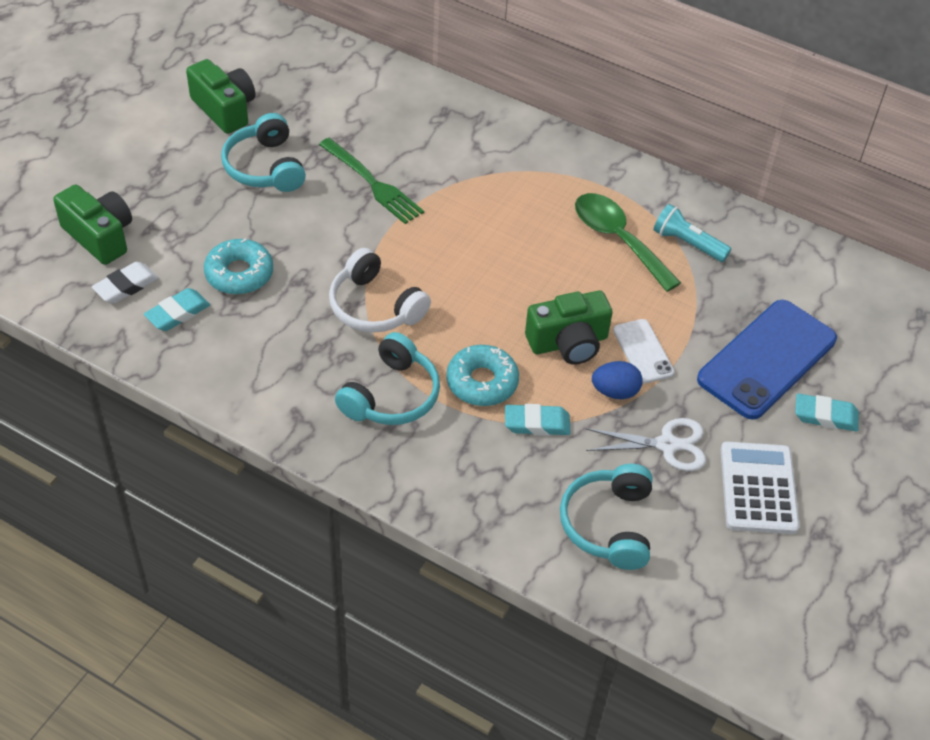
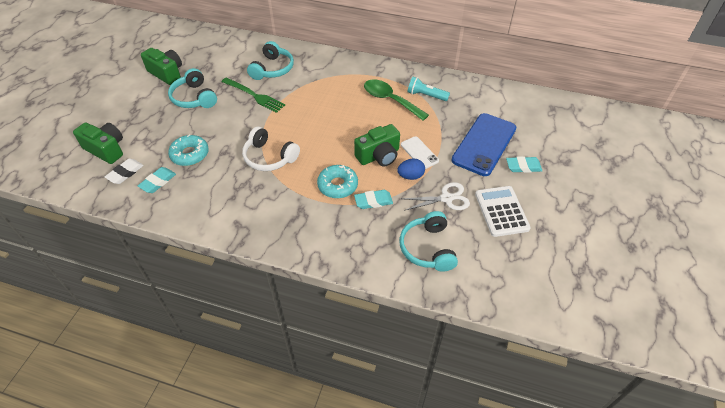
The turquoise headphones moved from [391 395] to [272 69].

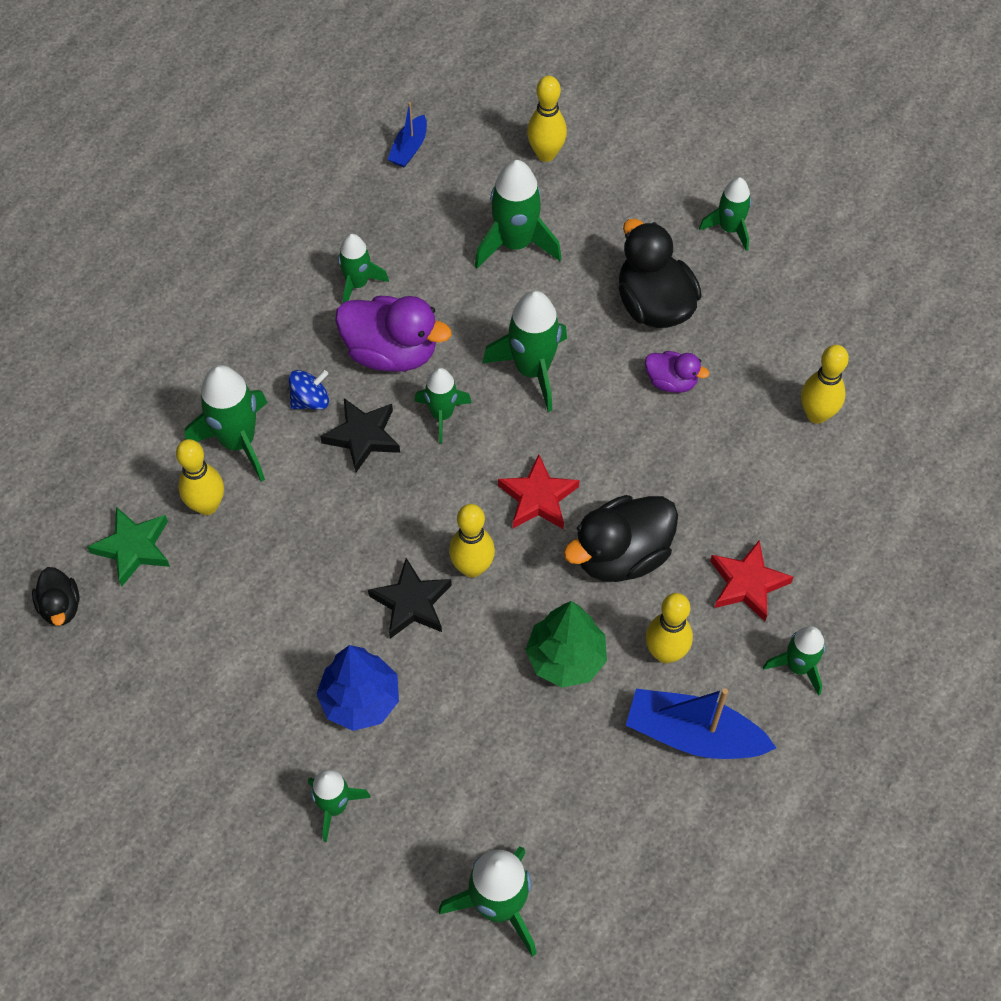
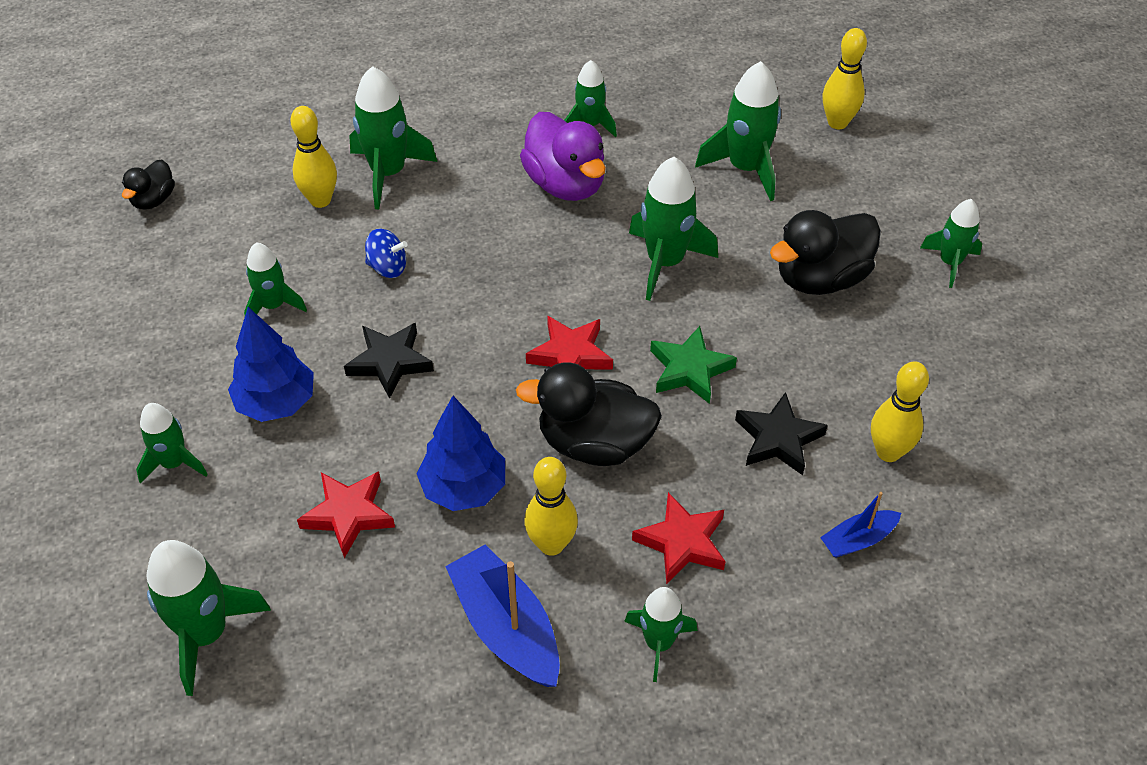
The green rocket moved from [442 415] to [273 306].
The red star at [348 514] appeared.
The blue spinning top moved from [310 400] to [387 267].
The green tree at [566 658] became the blue tree at [464 488].
The green star moved from [134 548] to [690 369].
The black star moved from [363 436] to [778 439].
The black duck at [654 304] turned 135 degrees counterclockwise.
The blue boat moved from [409 148] to [858 539].
The yellow bowling pin at [472 567] disappeared.
The purple duck at [671 381] disappeared.

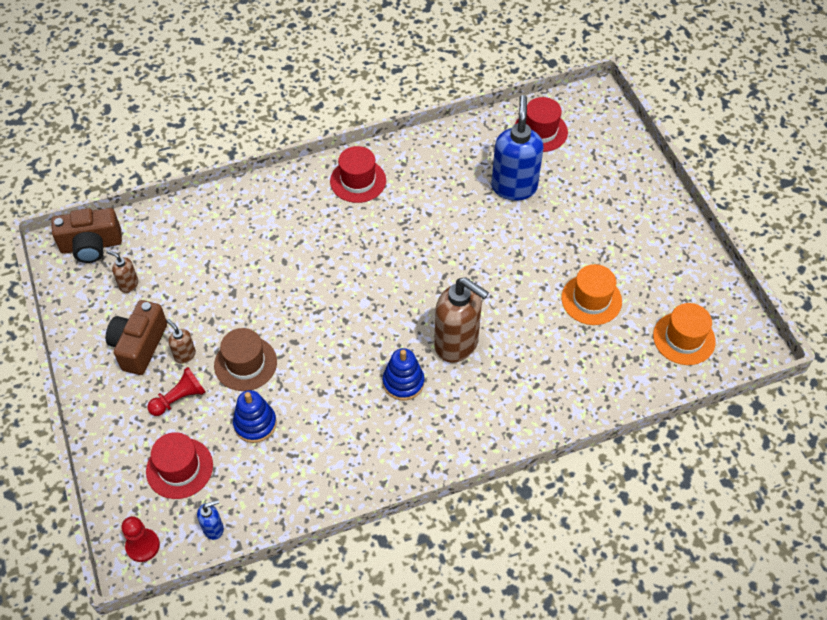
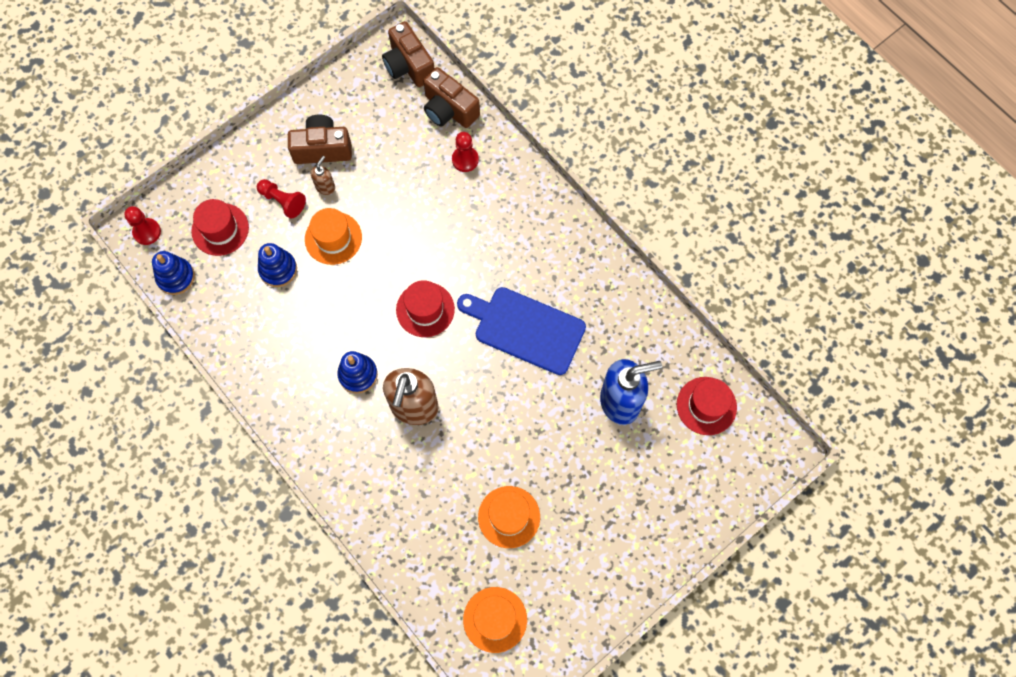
The blue soap dispenser at [213 528] was replaced by the blue stacking toy at [176 277].
The brown hat at [245 363] became the orange hat at [333 238].
The red hat moved from [358 181] to [425 309].
The brown camera at [449 110] appeared.
The red pawn at [465 160] appeared.
The blue cutting board at [525 329] appeared.
The brown soap dispenser at [128 284] disappeared.

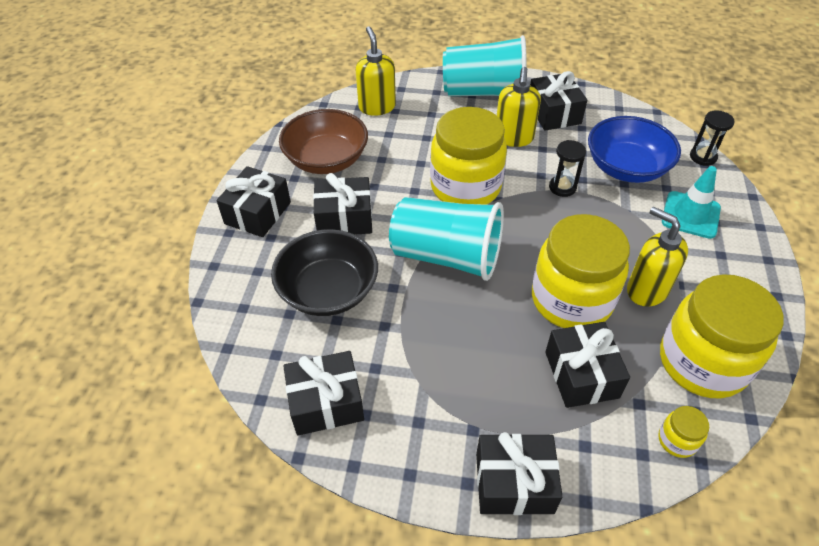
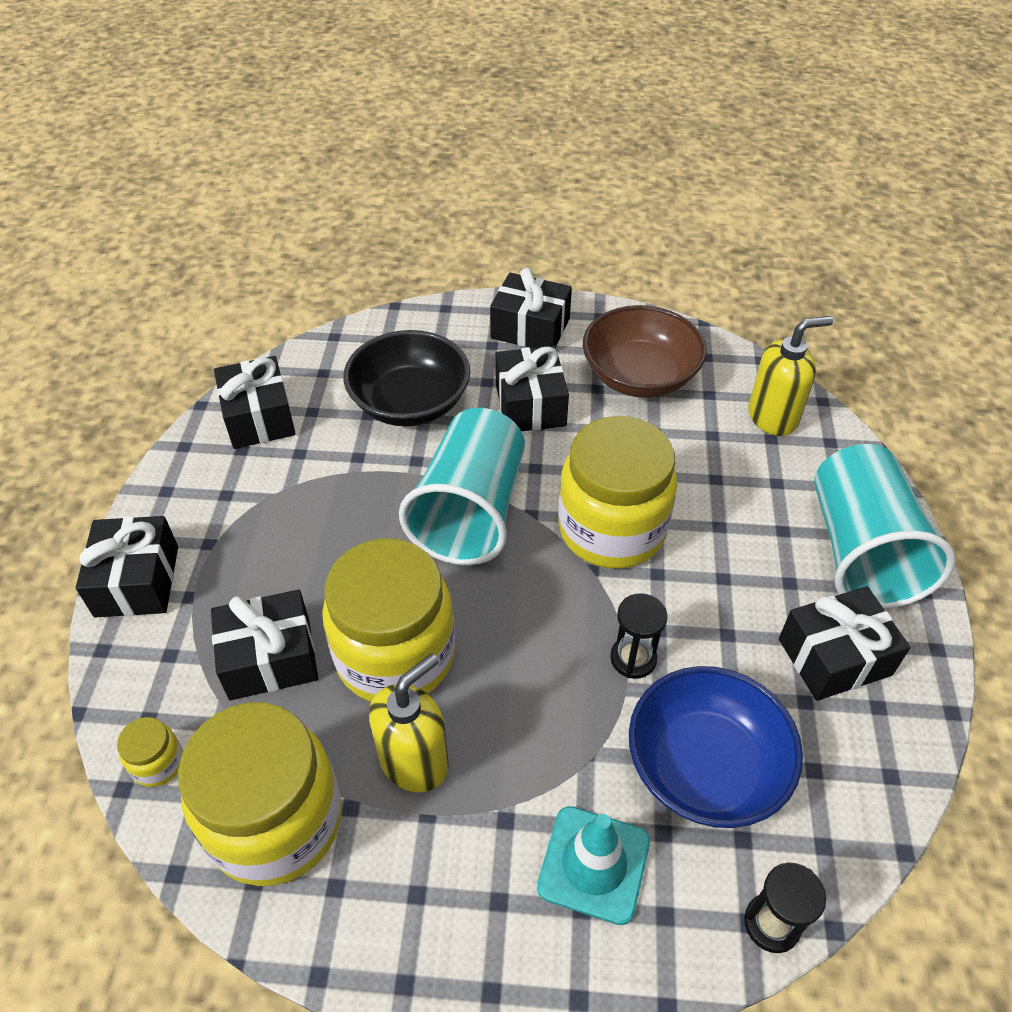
The yellow soap dispenser at [514 138] disappeared.

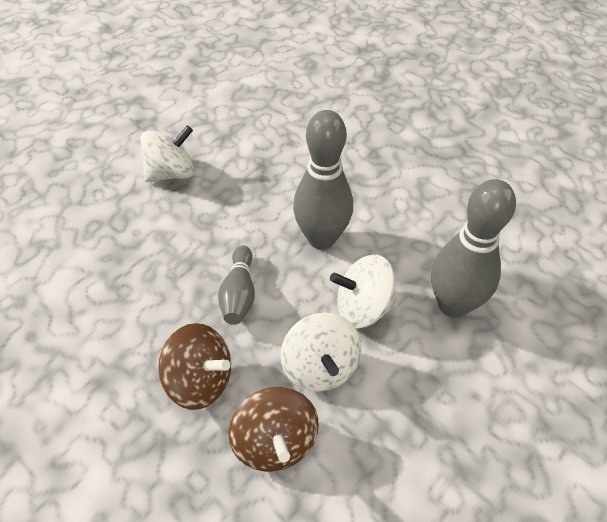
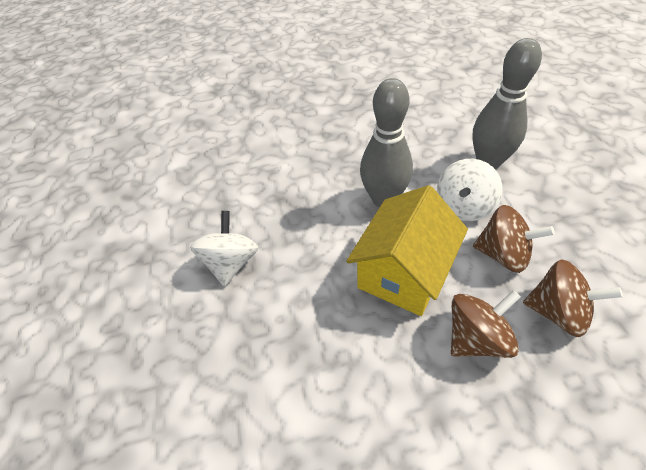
The grey bowling pin at [239 294] was replaced by the yellow house at [403 273].
The white spinning top at [320 367] became the brown spinning top at [502 254].

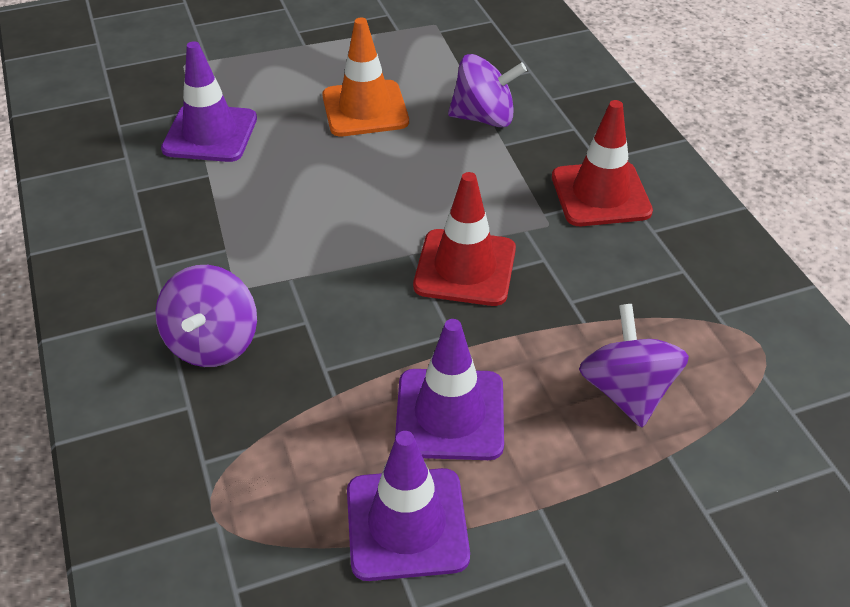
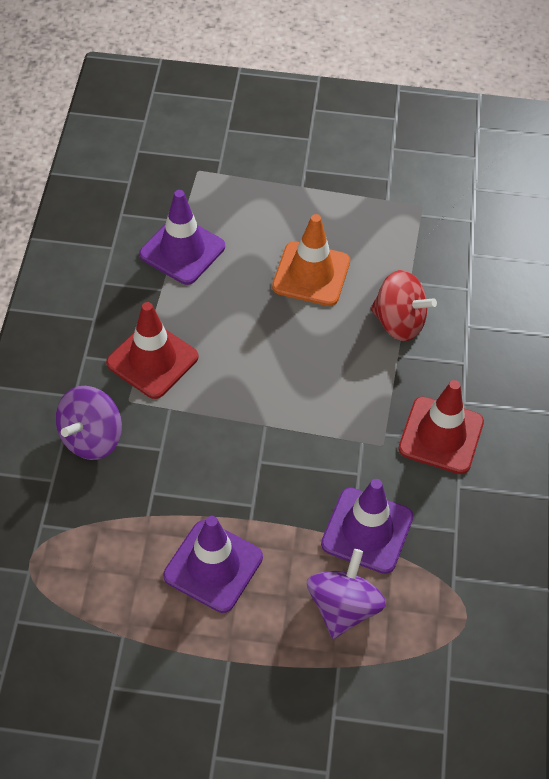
The red traffic cone moved from [465 268] to [152 360].
The purple traffic cone moved from [407 524] to [367 530].
The purple spinning top at [484 118] became the red spinning top at [399 322].

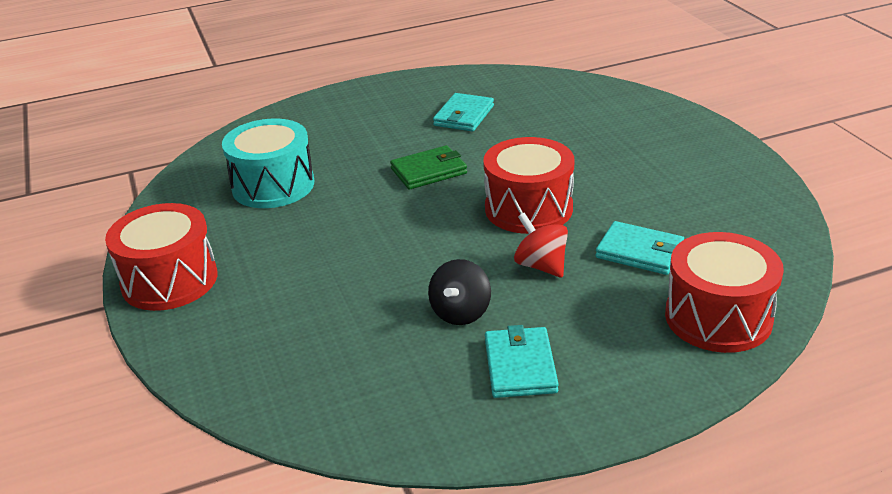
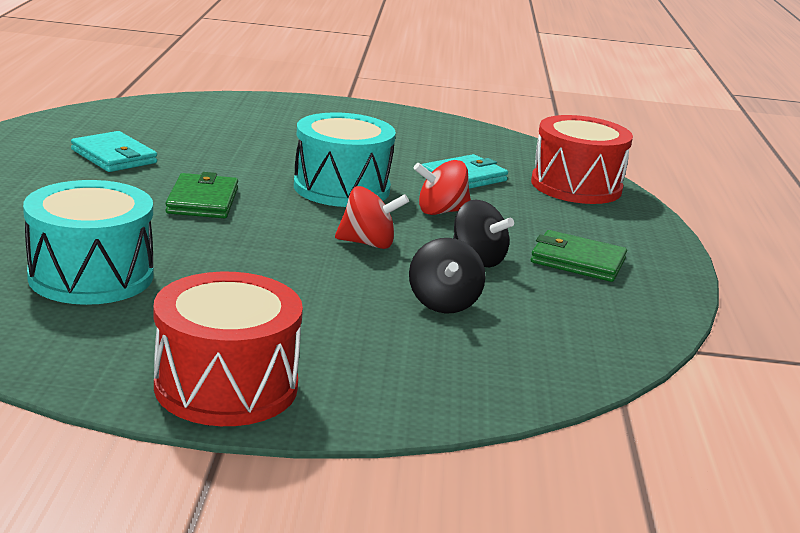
The red drum at [528 208] became the turquoise drum at [341 188].
The red spinning top at [368 243] appeared.
The black spinning top at [443 303] appeared.
The turquoise wallet at [520 366] became the green wallet at [577 261].

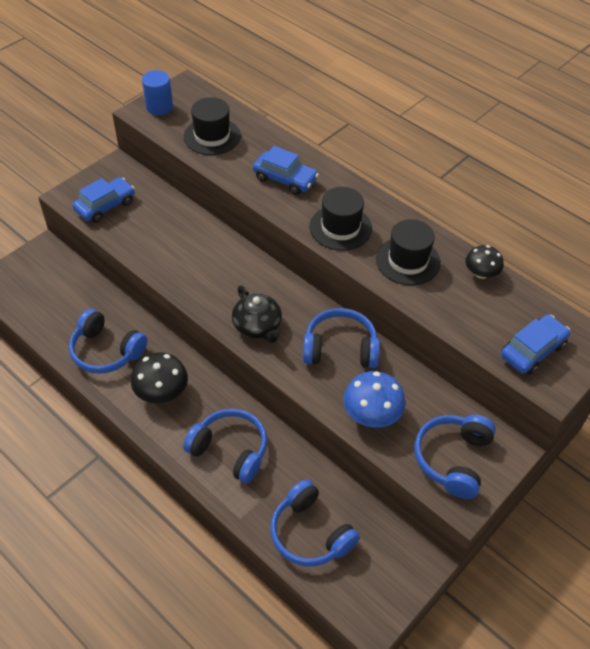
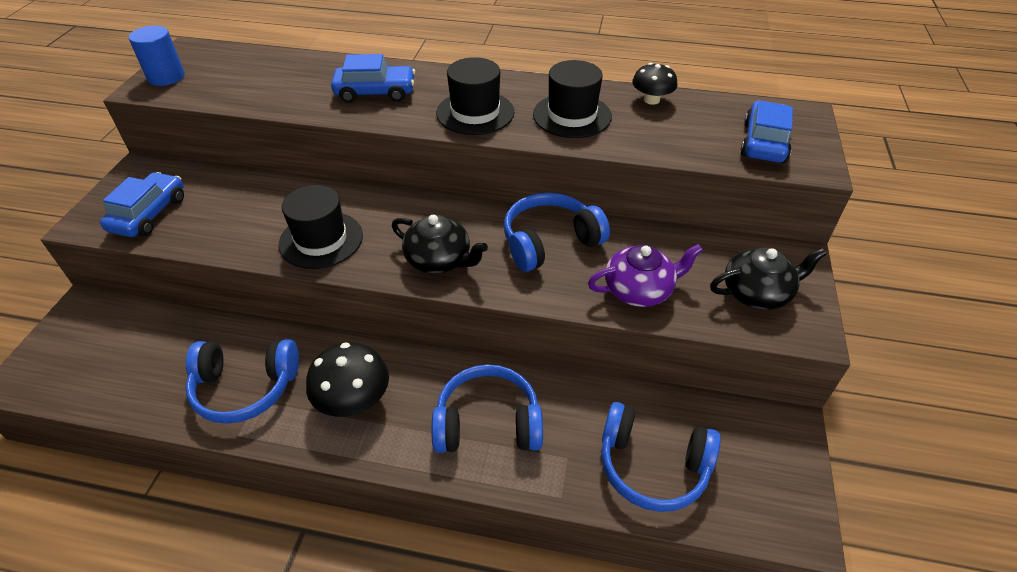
The black hat moved from [212 136] to [321 240].
The blue mushroom at [371 414] was replaced by the purple teapot at [639 290].
The blue headphones at [453 459] was replaced by the black teapot at [757 293].

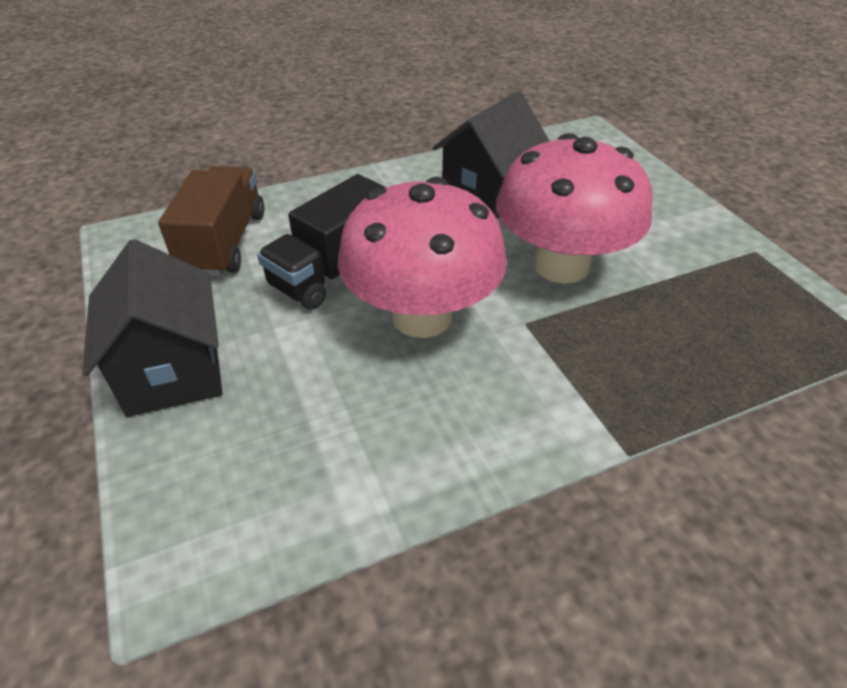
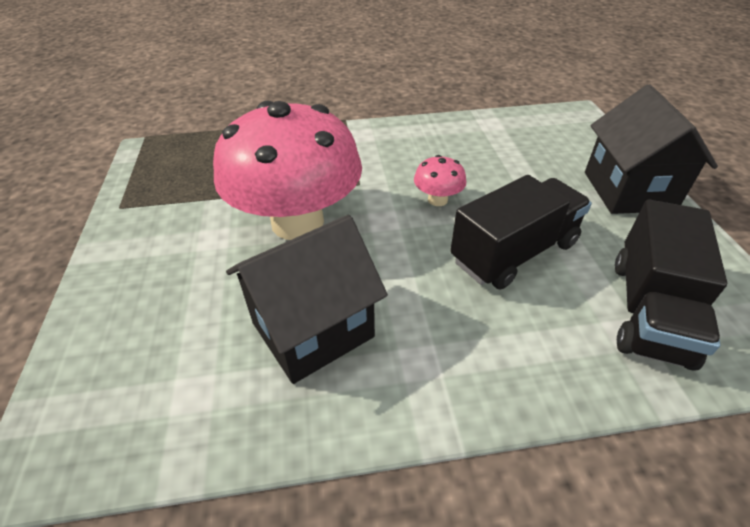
The pink mushroom at [422 316] changed to 0.40 times the size.
The brown truck at [224 243] became the black truck at [649 310].

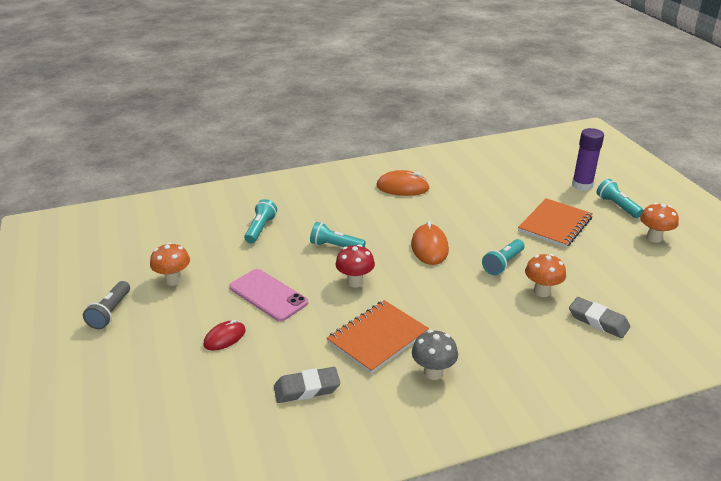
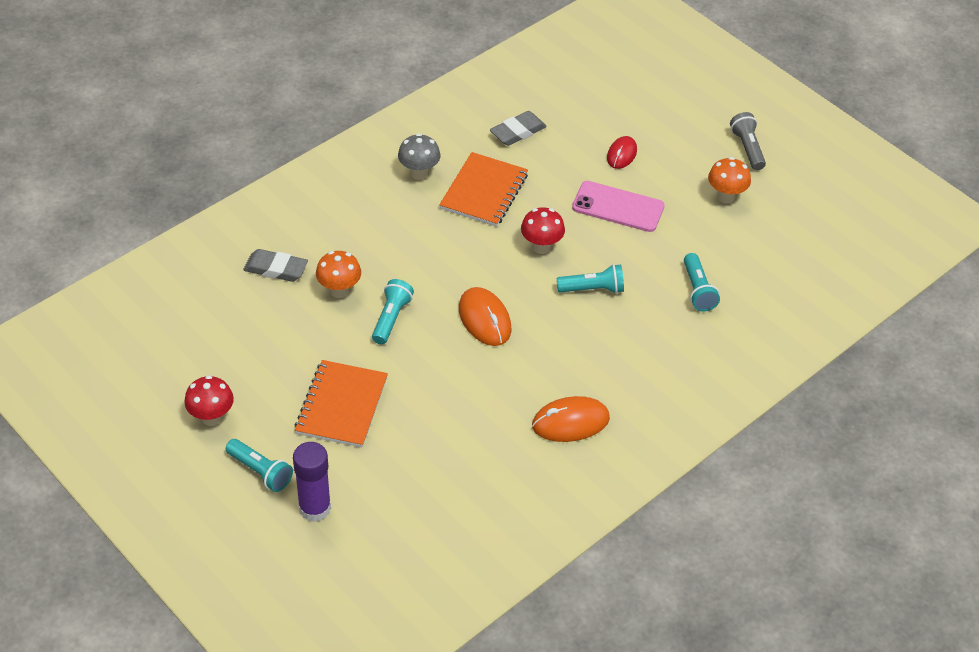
The orange mushroom at [654 238] became the red mushroom at [211 417].

